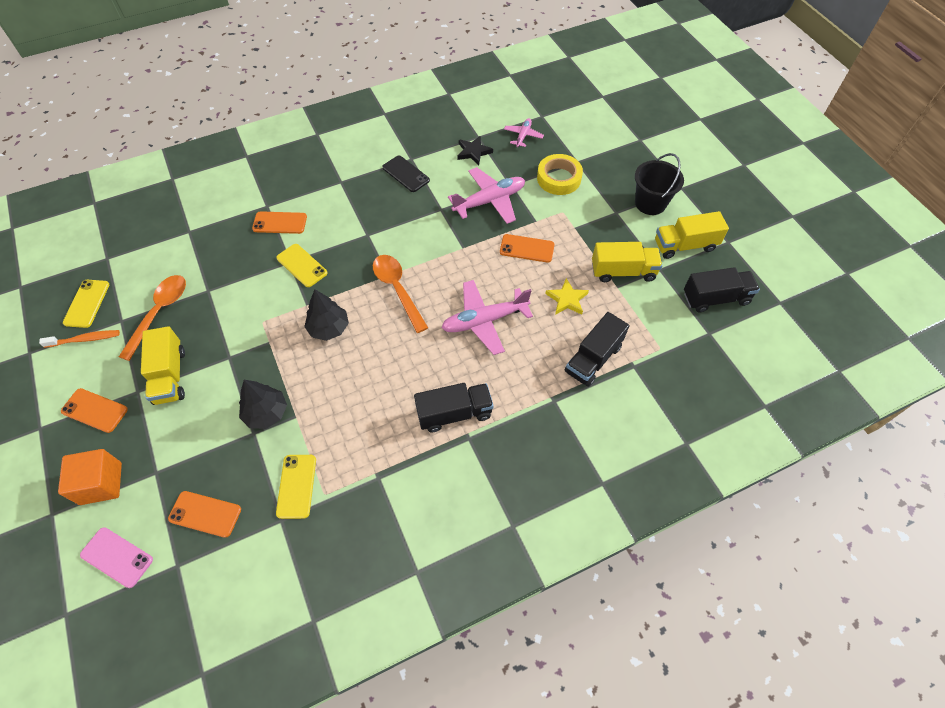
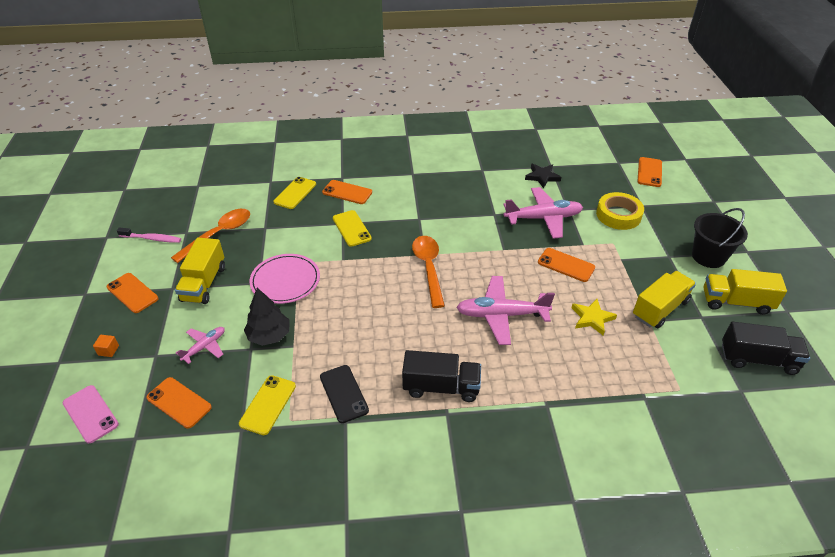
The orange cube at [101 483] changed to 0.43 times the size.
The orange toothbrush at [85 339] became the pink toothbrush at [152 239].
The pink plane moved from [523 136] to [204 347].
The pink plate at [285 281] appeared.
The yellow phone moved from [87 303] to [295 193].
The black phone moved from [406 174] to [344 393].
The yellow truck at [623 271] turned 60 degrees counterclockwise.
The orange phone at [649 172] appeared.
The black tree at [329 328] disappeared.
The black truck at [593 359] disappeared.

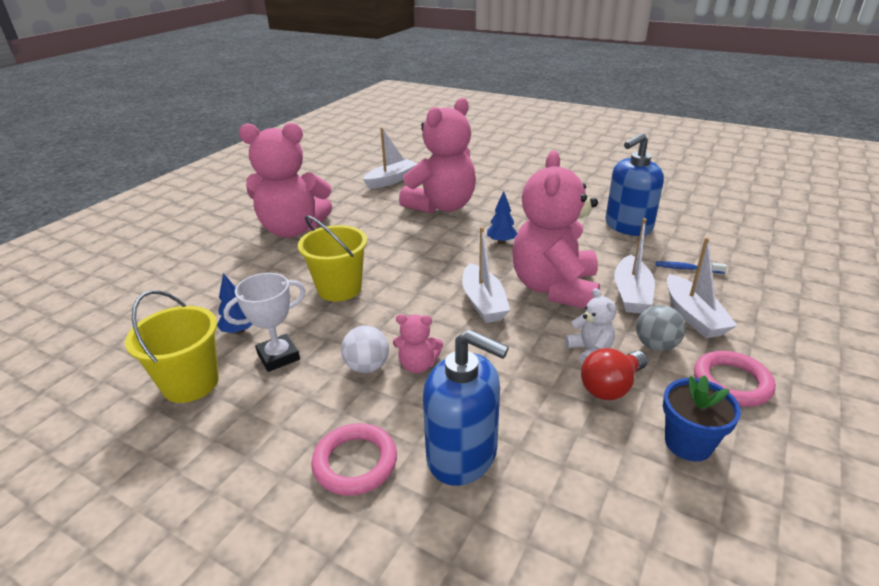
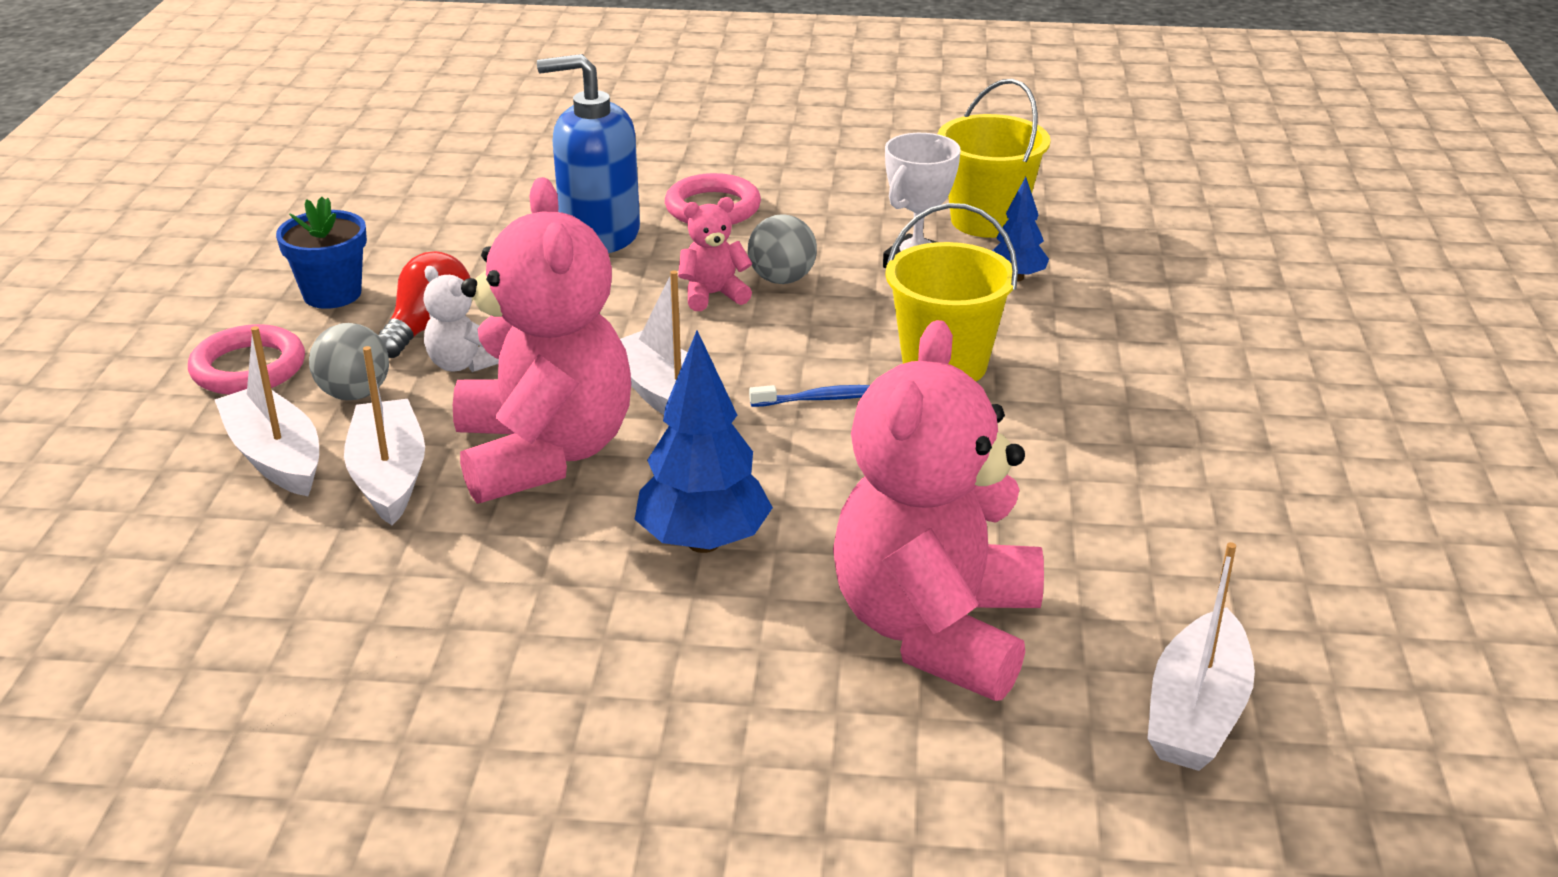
The blue tree at [501 242] changed to 1.75 times the size.
The white ball at [367 367] became the grey ball at [782 279].
The blue toothbrush moved from [687 269] to [819 399].
The pink teddy bear at [293 230] disappeared.
The blue soap dispenser at [628 226] disappeared.

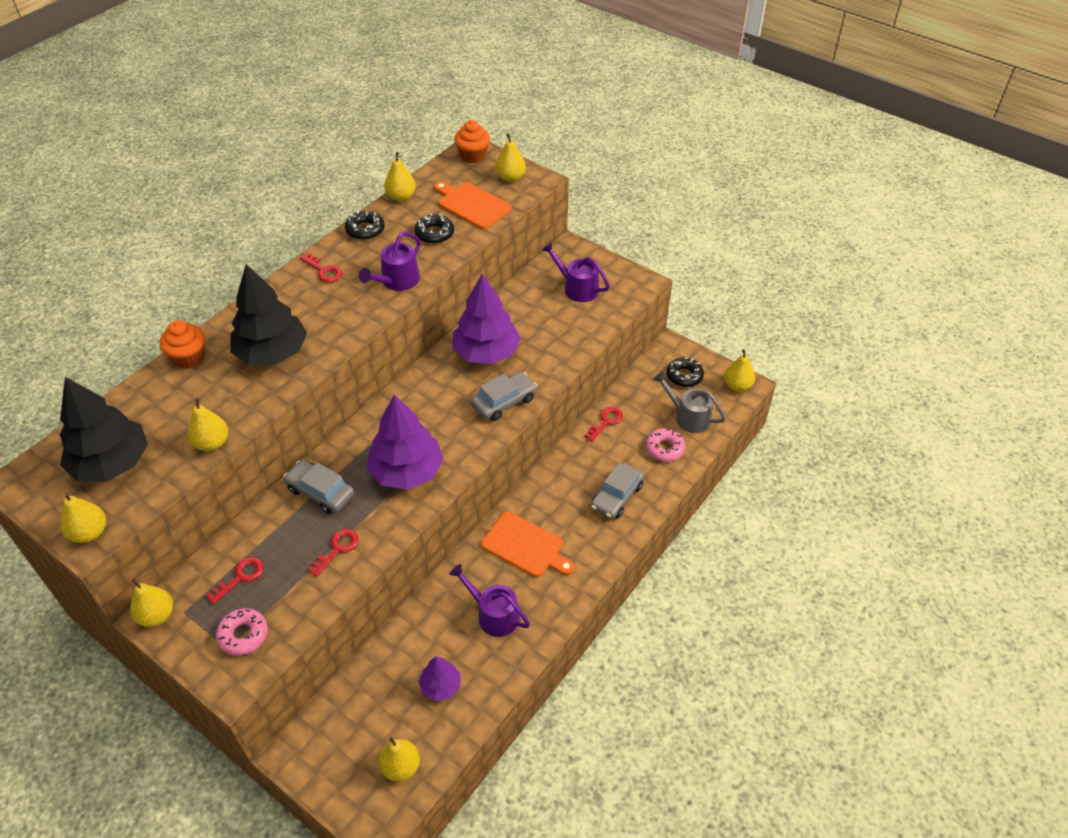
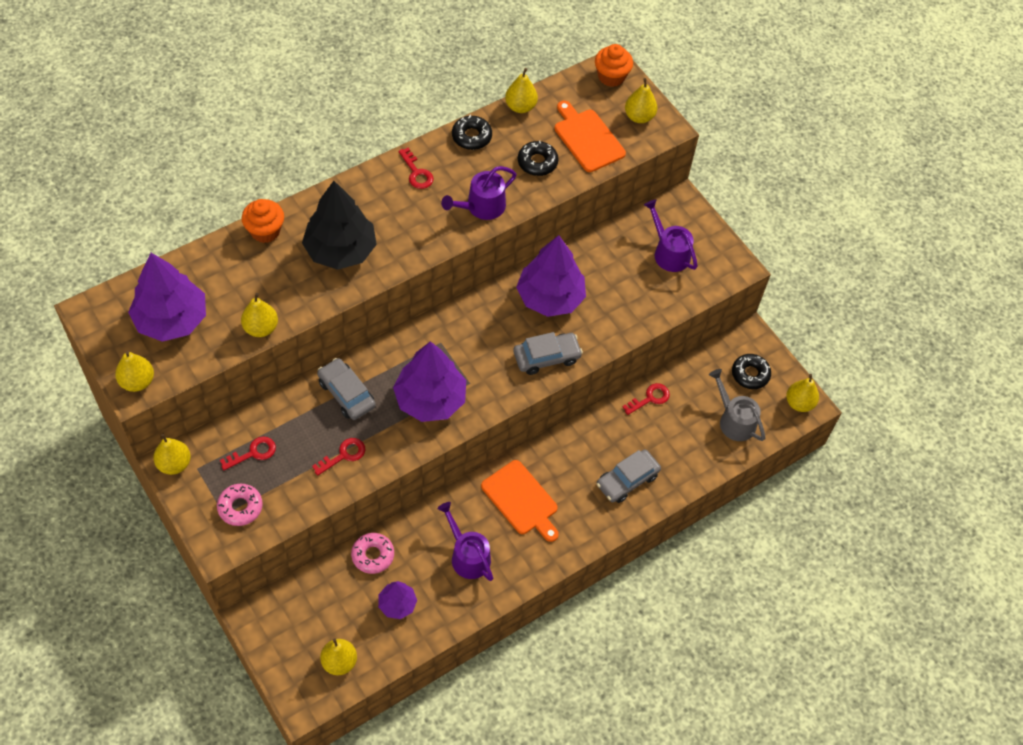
The black tree at [112 463] became the purple tree at [171 319].
The pink donut moved from [665 448] to [373 555].

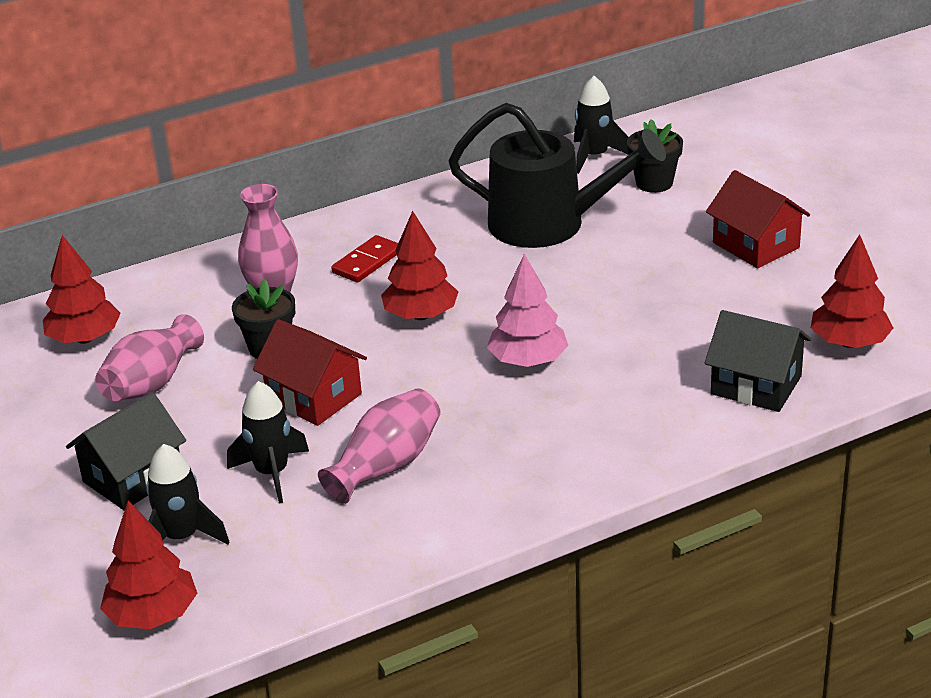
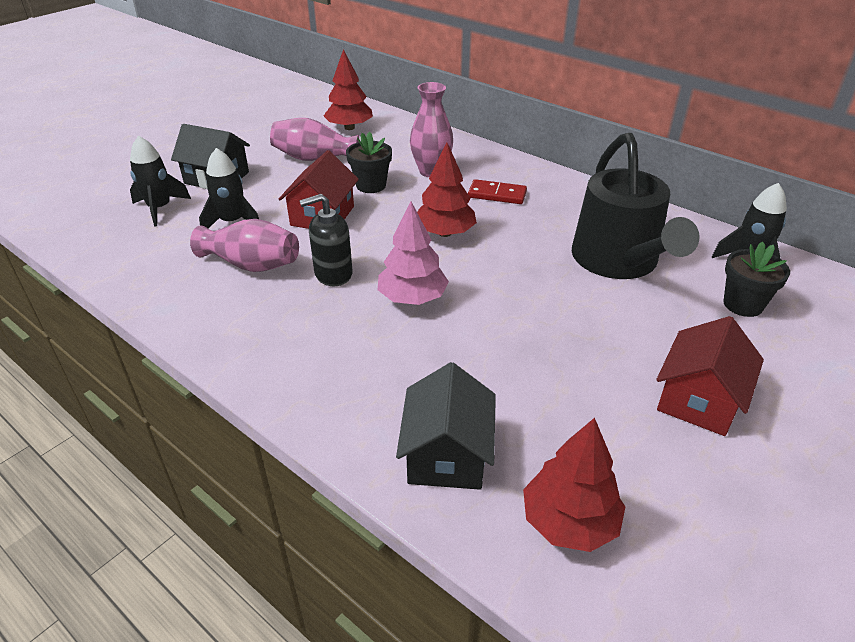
The black soap dispenser at [333 274] appeared.
The red tree at [153 615] disappeared.

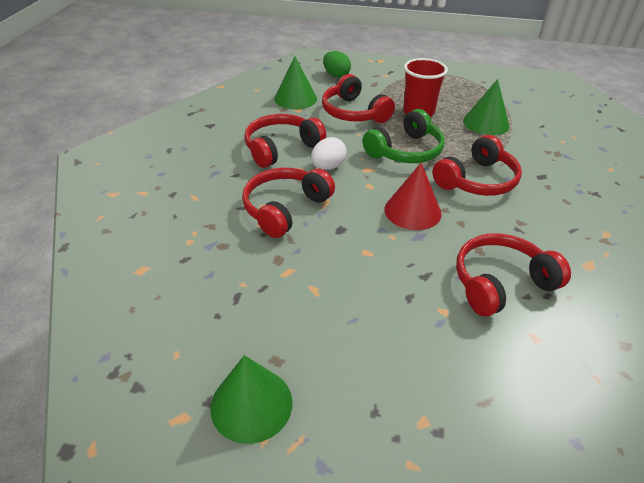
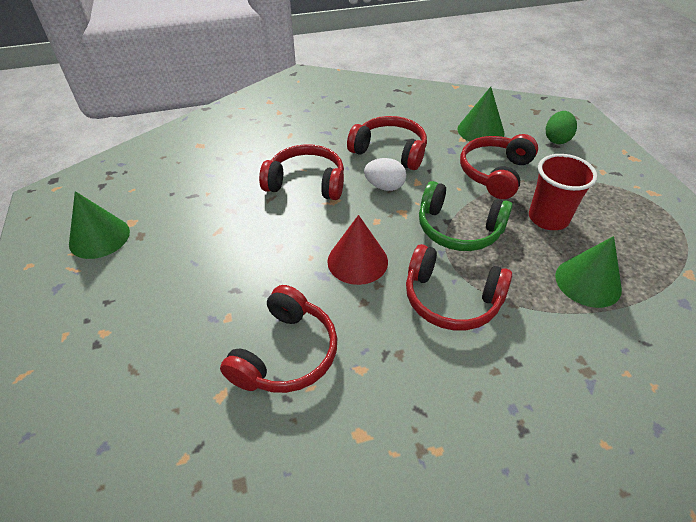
The red headphones at [500 283] turned 75 degrees clockwise.

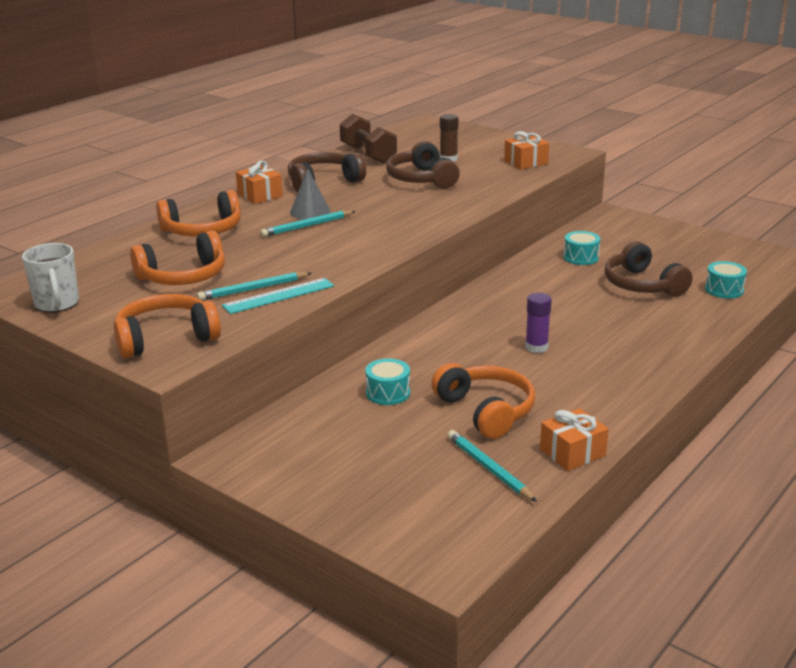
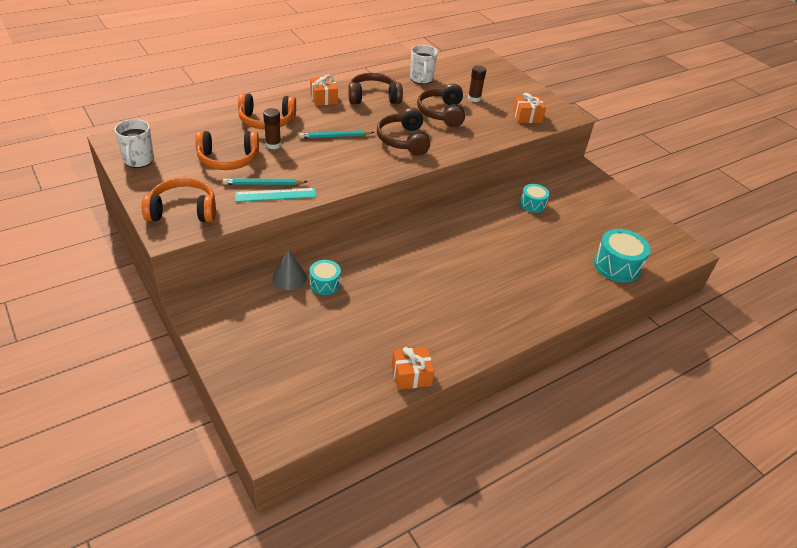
The brown glue stick at [273 145] appeared.
The grey cone moved from [310 211] to [289 278].
The brown headphones moved from [642 285] to [403 140].
The brown dumbbell at [368 154] was replaced by the white mug at [421 79].
The turquoise drum at [724 290] changed to 1.65 times the size.
The orange headphones at [486 411] disappeared.
The turquoise pencil at [489 468] disappeared.
The purple glue stick at [536 347] disappeared.

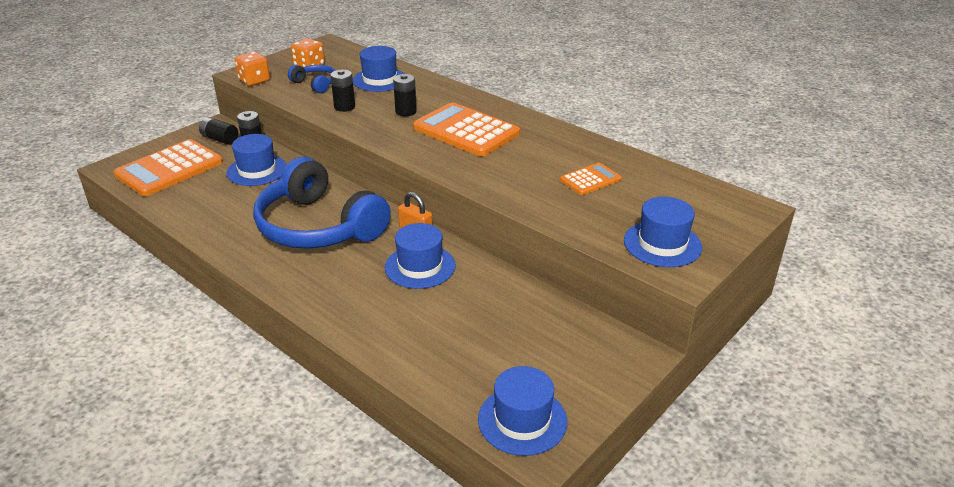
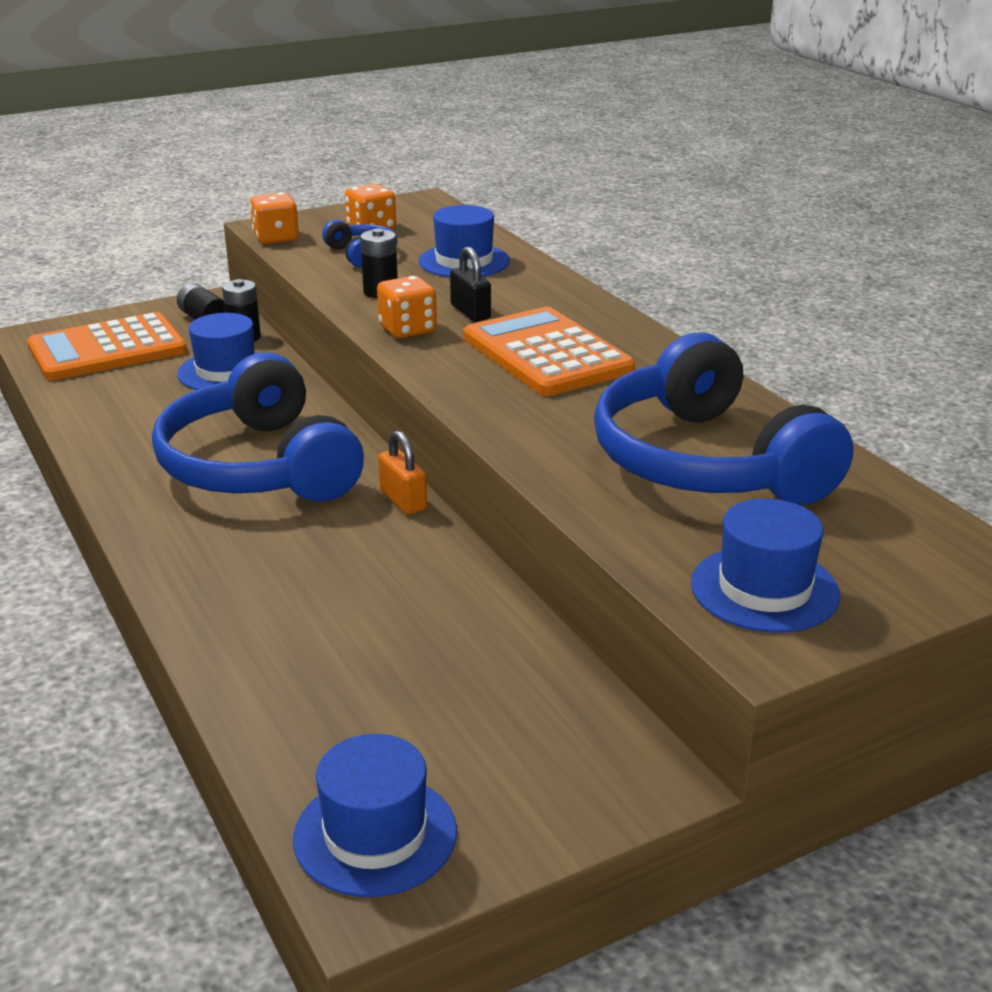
The orange dice at [407 329] appeared.
The black battery at [406 112] was replaced by the black padlock at [470 312].
The orange calculator at [590 180] was replaced by the blue headphones at [706 462].
The blue hat at [420 266] disappeared.

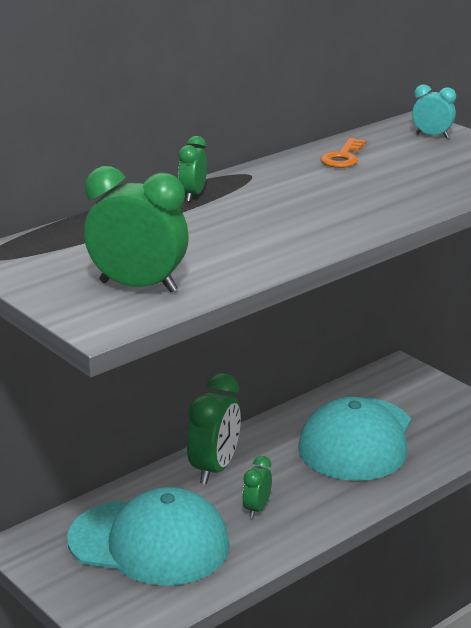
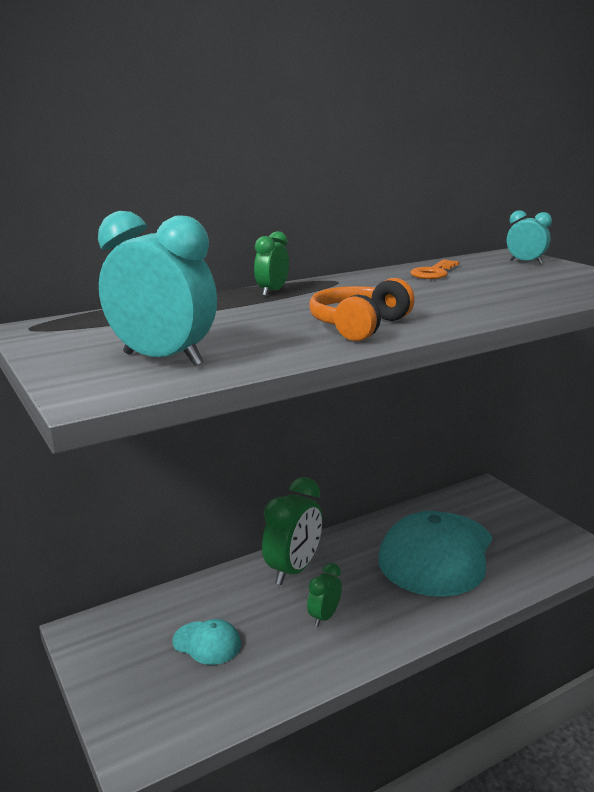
The green clock at [138 286] became the turquoise clock at [163 359].
The turquoise cap at [149 542] changed to 0.42 times the size.
The orange headphones at [359 326] appeared.

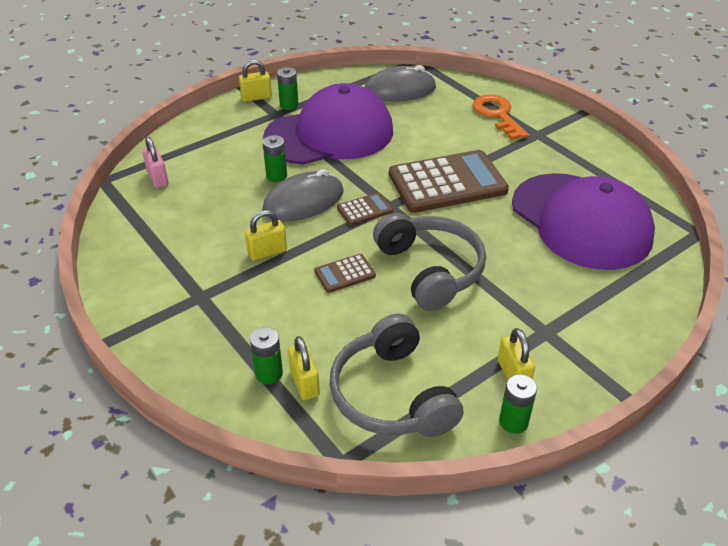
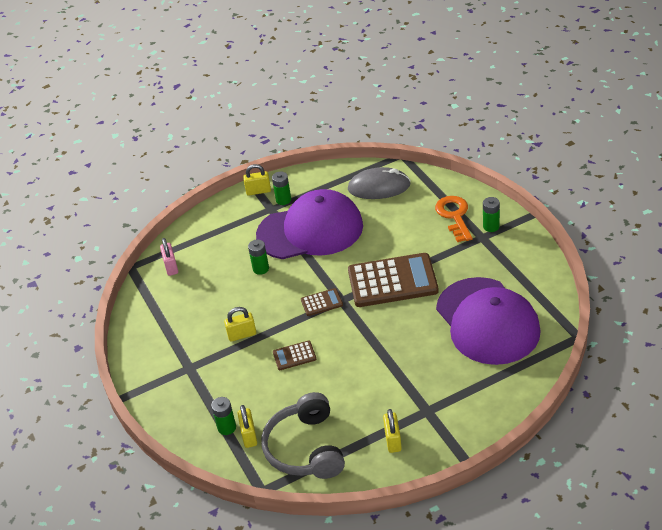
The green battery moved from [513 422] to [491 226].
The grey mouse at [303 202] disappeared.
The grey headphones at [430 270] disappeared.

